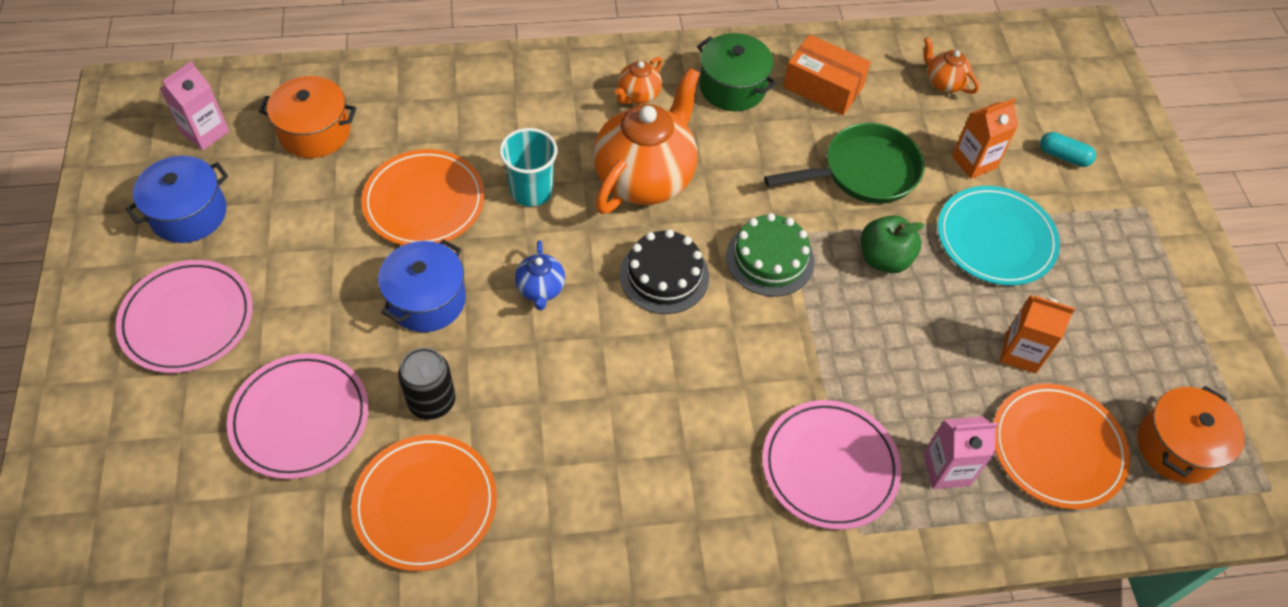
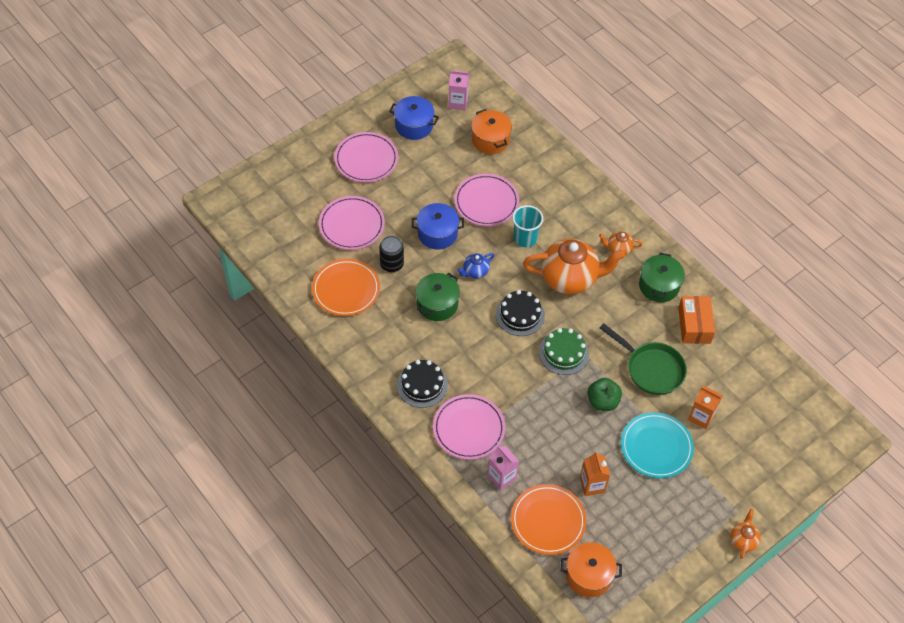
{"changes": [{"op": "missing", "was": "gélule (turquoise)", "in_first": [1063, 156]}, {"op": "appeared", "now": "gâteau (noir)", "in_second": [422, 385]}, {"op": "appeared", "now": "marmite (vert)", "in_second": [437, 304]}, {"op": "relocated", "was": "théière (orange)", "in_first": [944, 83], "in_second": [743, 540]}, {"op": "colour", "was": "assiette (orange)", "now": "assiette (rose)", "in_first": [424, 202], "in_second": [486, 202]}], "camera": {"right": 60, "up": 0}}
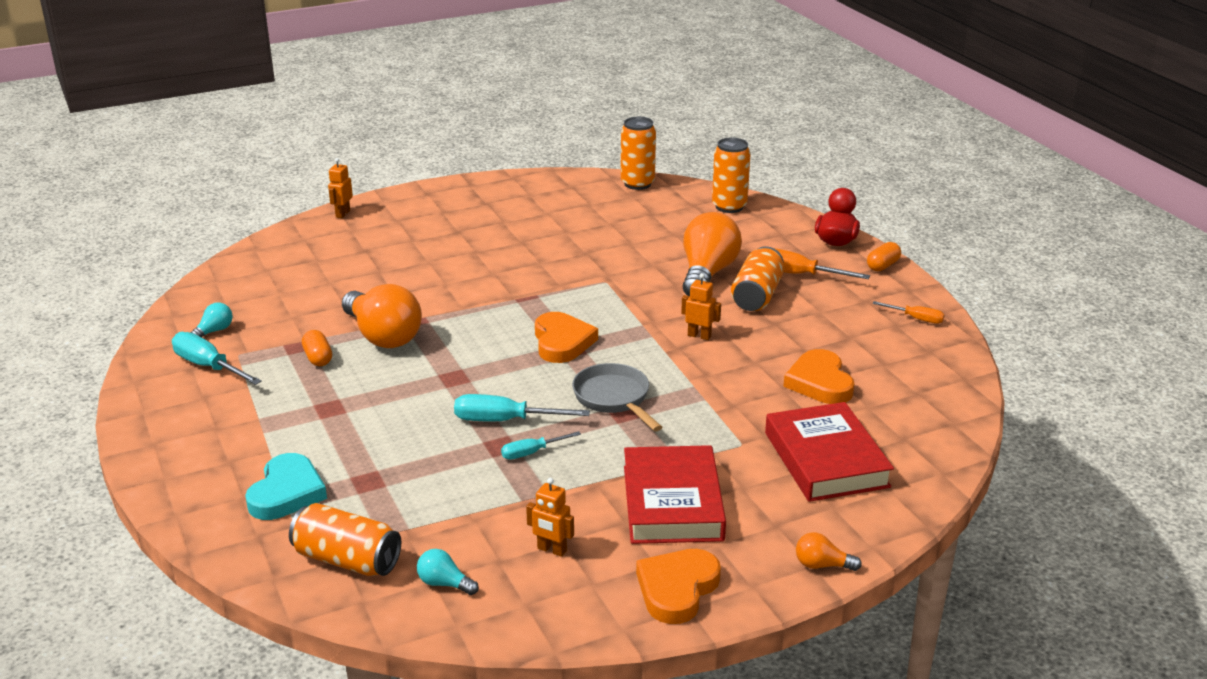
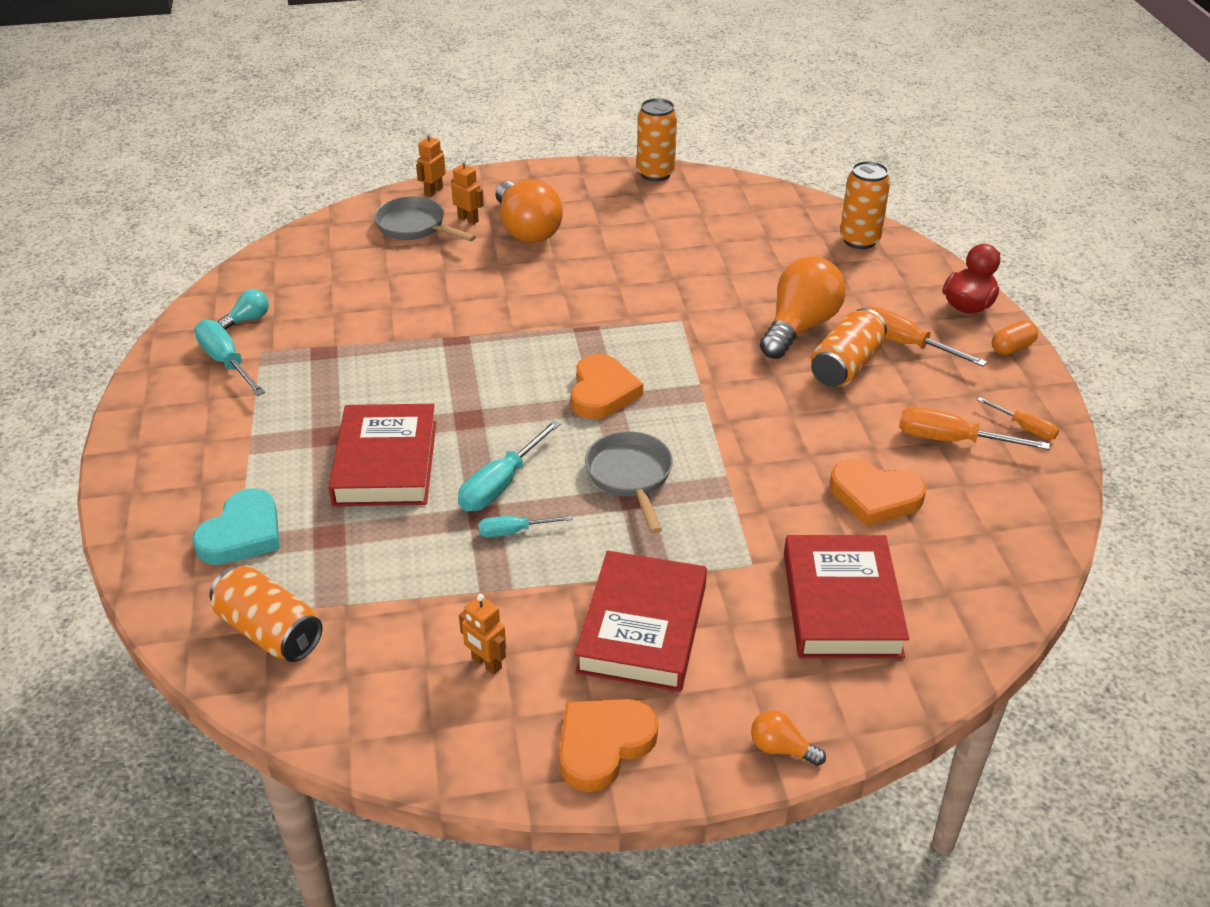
{"changes": [{"op": "missing", "was": "gélule (orange)", "in_first": [318, 358]}, {"op": "missing", "was": "ampoule (turquoise)", "in_first": [444, 584]}, {"op": "appeared", "now": "livre (rouge)", "in_second": [386, 463]}, {"op": "appeared", "now": "poêle (gris)", "in_second": [415, 227]}, {"op": "appeared", "now": "tournevis (orange)", "in_second": [951, 440]}, {"op": "relocated", "was": "ampoule (orange)", "in_first": [383, 336], "in_second": [526, 230]}, {"op": "relocated", "was": "canette (orange)", "in_first": [637, 184], "in_second": [655, 174]}, {"op": "relocated", "was": "robot (orange)", "in_first": [699, 336], "in_second": [468, 219]}, {"op": "spun", "was": "tournevis (turquoise)", "in_first": [504, 421], "in_second": [501, 484], "clockwise": -75}, {"op": "spun", "was": "cœur (orange)", "in_first": [820, 382], "in_second": [874, 496], "clockwise": -75}], "camera": {"right": 15, "up": 10}}
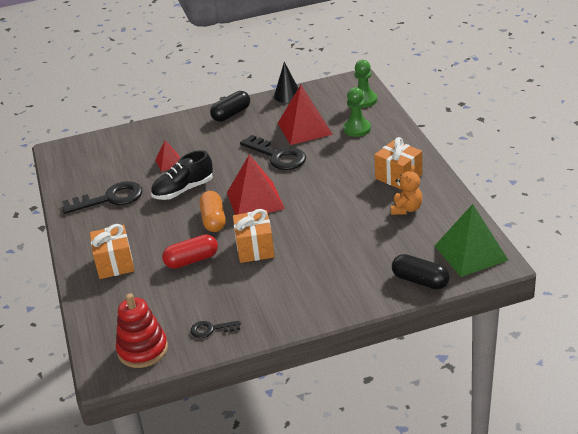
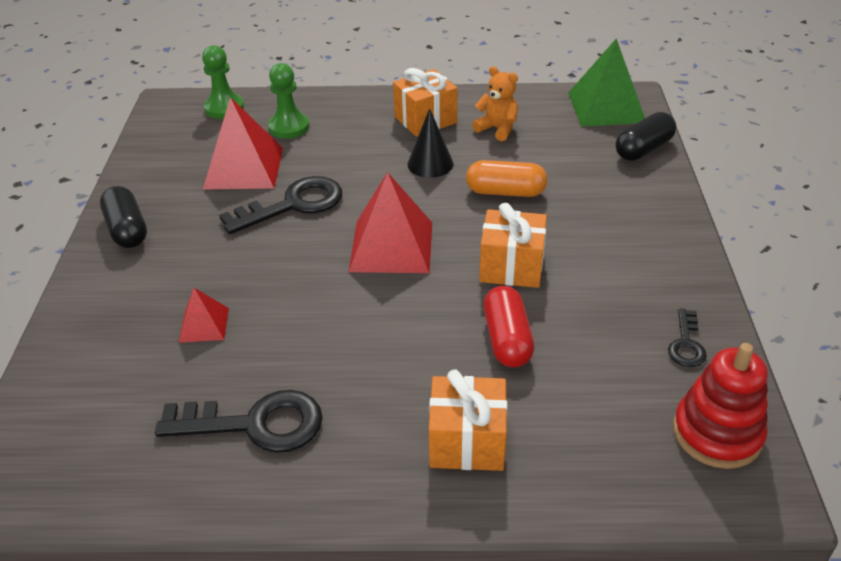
{"changes": [{"op": "missing", "was": "chaussure (noir)", "in_first": [183, 190]}, {"op": "relocated", "was": "gélule (orange)", "in_first": [213, 220], "in_second": [505, 192]}, {"op": "relocated", "was": "cône (noir)", "in_first": [287, 95], "in_second": [430, 164]}, {"op": "spun", "was": "clé (noir)", "in_first": [110, 198], "in_second": [255, 424], "clockwise": 90}], "camera": {"right": -75, "up": 5}}
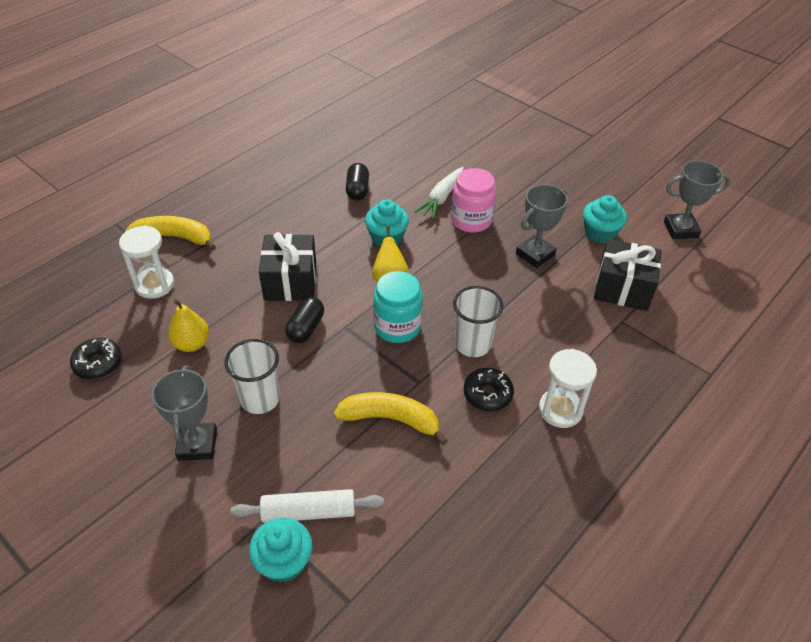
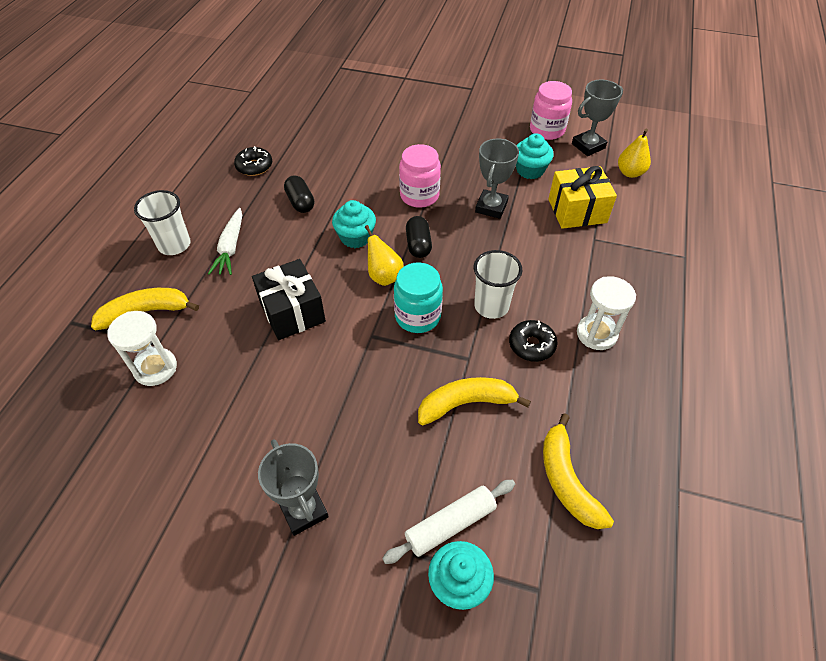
{"changes": [{"op": "appeared", "now": "bocal (rose)", "in_second": [547, 130]}, {"op": "appeared", "now": "banane (jaune)", "in_second": [567, 480]}, {"op": "relocated", "was": "beignet (noir)", "in_first": [98, 363], "in_second": [254, 166]}, {"op": "relocated", "was": "poire (jaune)", "in_first": [192, 344], "in_second": [630, 173]}, {"op": "relocated", "was": "gobelet (blanc)", "in_first": [260, 399], "in_second": [174, 245]}, {"op": "relocated", "was": "gélule (noir)", "in_first": [306, 328], "in_second": [418, 245]}, {"op": "relocated", "was": "carotte (blanc)", "in_first": [441, 198], "in_second": [230, 248]}, {"op": "colour", "was": "cadeau (noir)", "now": "cadeau (jaune)", "in_first": [622, 288], "in_second": [577, 211]}], "camera": {"right": -25, "up": 5}}
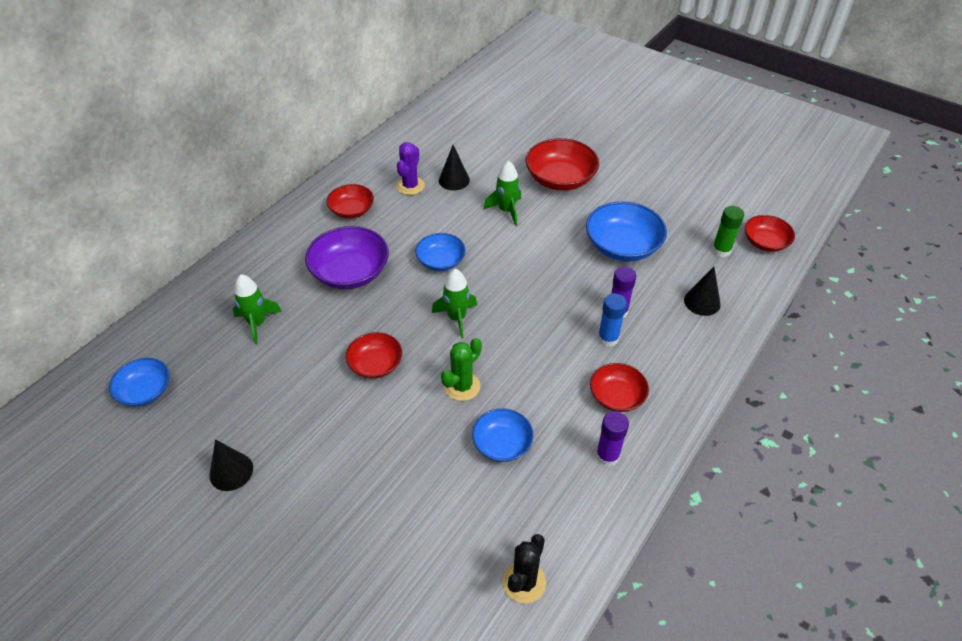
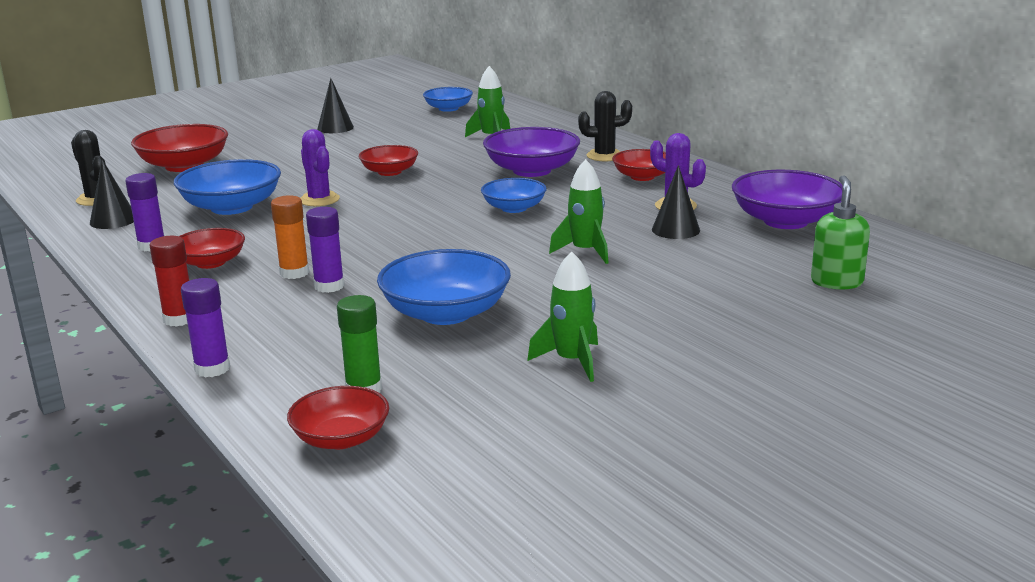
{"changes": [{"op": "appeared", "now": "bâton de colle (rouge)", "in_second": [179, 319]}, {"op": "appeared", "now": "bâton de colle (violet)", "in_second": [212, 369]}, {"op": "appeared", "now": "cactus (noir)", "in_second": [604, 156]}, {"op": "appeared", "now": "bol (violet)", "in_second": [785, 221]}, {"op": "appeared", "now": "distributeur de savon (vert)", "in_second": [836, 282]}, {"op": "relocated", "was": "fusée (vert)", "in_first": [456, 318], "in_second": [571, 361]}, {"op": "relocated", "was": "bol (rouge)", "in_first": [560, 179], "in_second": [184, 166]}, {"op": "relocated", "was": "cône (noir)", "in_first": [702, 302], "in_second": [113, 220]}, {"op": "colour", "was": "cactus (vert)", "now": "cactus (violet)", "in_first": [462, 386], "in_second": [319, 200]}, {"op": "colour", "was": "bâton de colle (bleu)", "now": "bâton de colle (orange)", "in_first": [608, 338], "in_second": [294, 273]}, {"op": "size", "was": "bol (bleu)", "in_first": [502, 444], "in_second": [232, 207], "ratio": 1.62}], "camera": {"right": 110, "up": -25}}
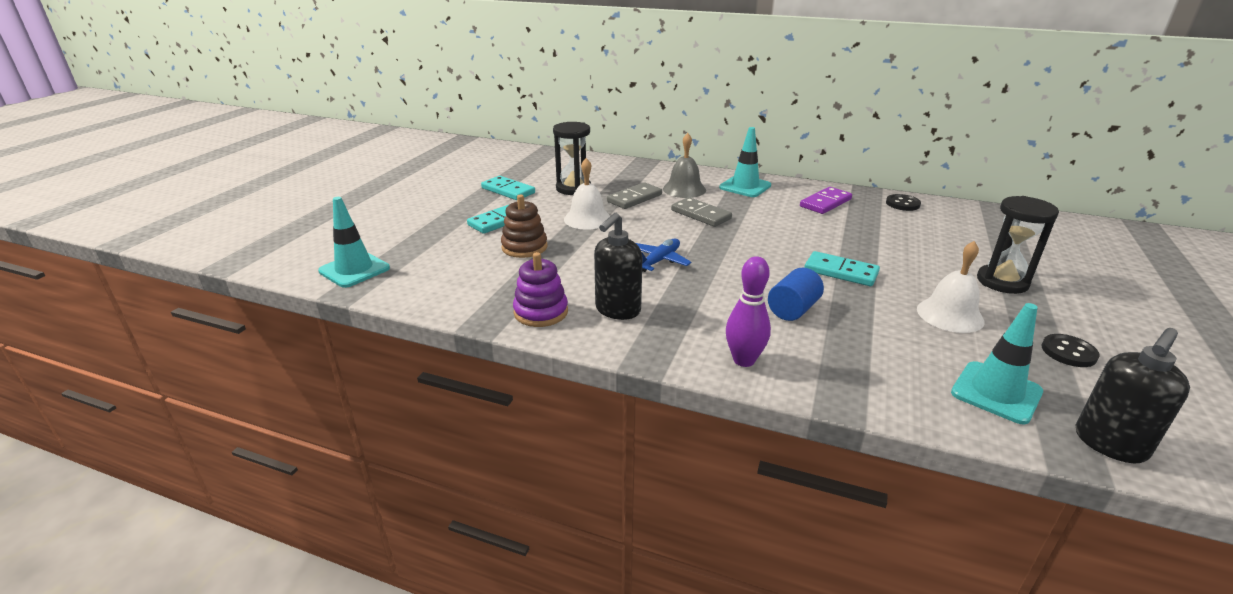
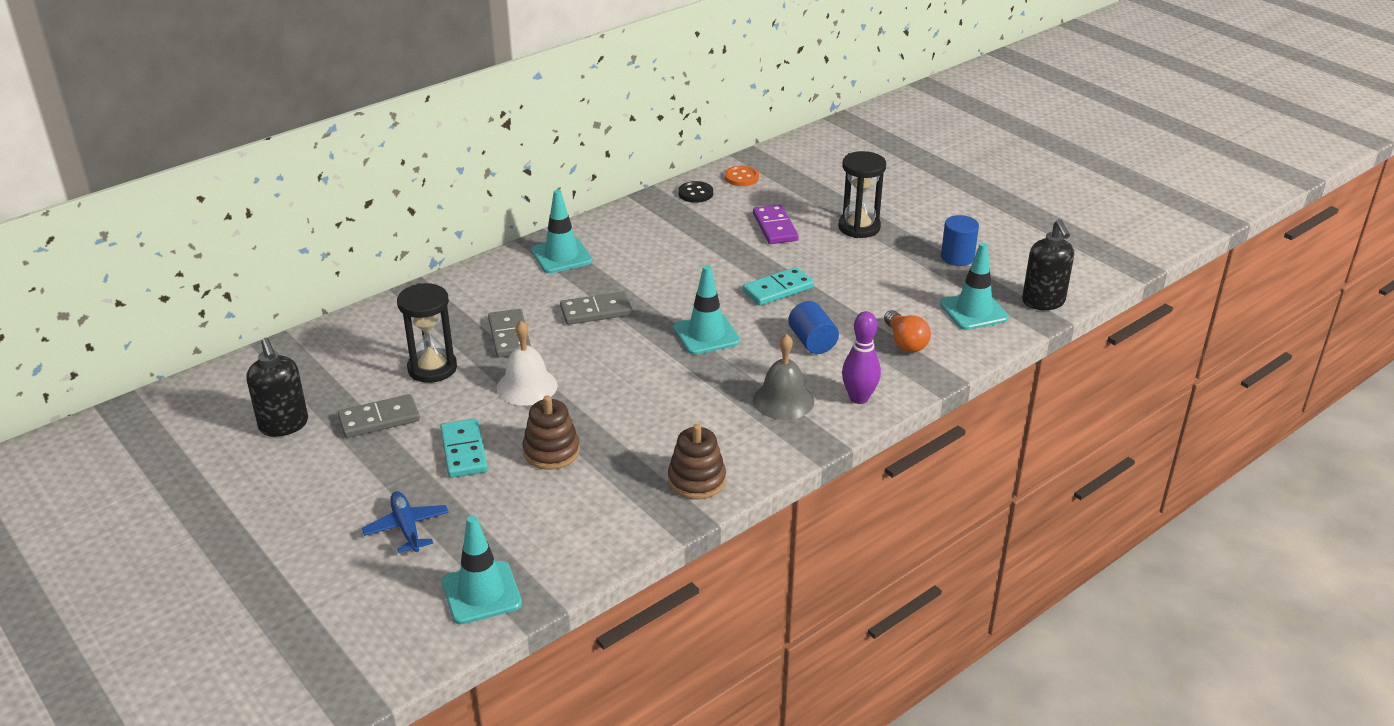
{"changes": [{"op": "missing", "was": "cloche (blanc)", "in_first": [950, 315]}, {"op": "appeared", "now": "cône de chantier (turquoise)", "in_second": [706, 335]}, {"op": "appeared", "now": "bouton (orange)", "in_second": [741, 177]}, {"op": "appeared", "now": "ampoule (orange)", "in_second": [905, 342]}, {"op": "relocated", "was": "distributeur de savon (noir)", "in_first": [617, 310], "in_second": [284, 425]}, {"op": "relocated", "was": "avion (bleu)", "in_first": [659, 261], "in_second": [406, 527]}, {"op": "relocated", "was": "cloche (gris)", "in_first": [684, 189], "in_second": [783, 400]}, {"op": "relocated", "was": "domino (violet)", "in_first": [825, 203], "in_second": [775, 227]}, {"op": "exchanged", "was": "bouton (noir)", "now": "cylindre (bleu)", "in_first": [1068, 352], "in_second": [957, 257]}, {"op": "colour", "was": "domino (turquoise)", "now": "domino (gris)", "in_first": [508, 190], "in_second": [379, 419]}, {"op": "colour", "was": "jouet à empiler (violet)", "now": "jouet à empiler (marron)", "in_first": [541, 312], "in_second": [696, 480]}], "camera": {"right": -60, "up": 5}}
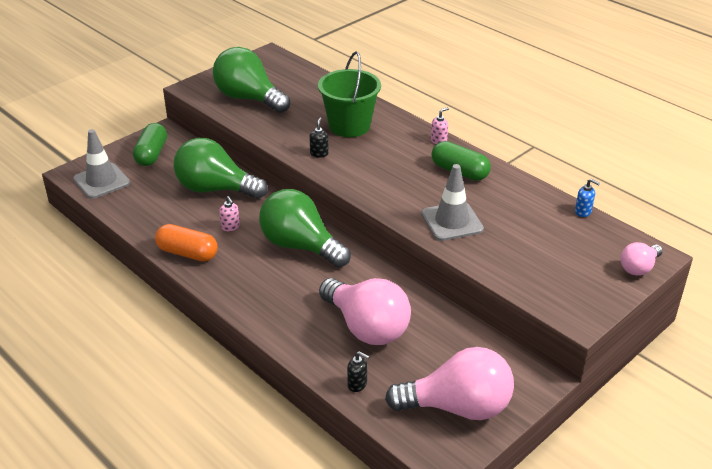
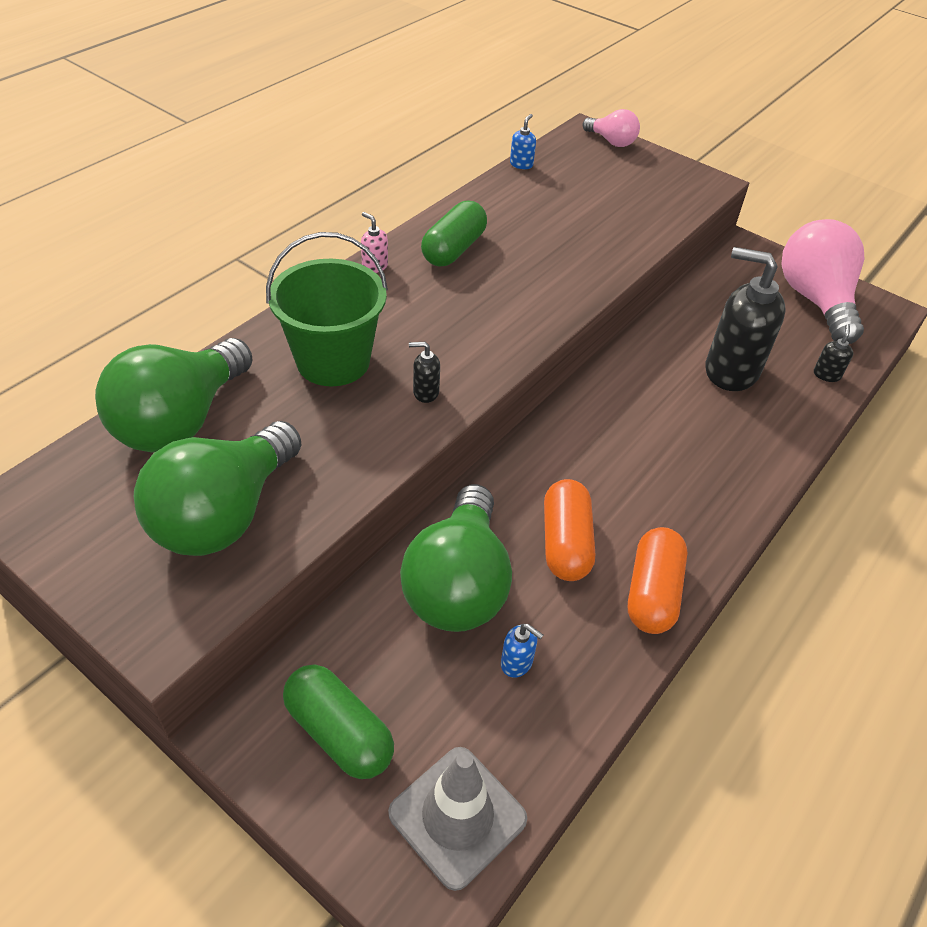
{"changes": [{"op": "missing", "was": "cône de chantier (gris)", "in_first": [452, 221]}, {"op": "appeared", "now": "distributeur de savon (bleu)", "in_second": [517, 663]}, {"op": "relocated", "was": "ampoule (vert)", "in_first": [300, 246], "in_second": [180, 420]}, {"op": "exchanged", "was": "distributeur de savon (rose)", "now": "gélule (orange)", "in_first": [230, 227], "in_second": [565, 543]}, {"op": "exchanged", "was": "ampoule (rose)", "now": "distributeur de savon (noir)", "in_first": [366, 327], "in_second": [730, 371]}, {"op": "spun", "was": "gélule (vert)", "in_first": [152, 154], "in_second": [339, 732], "clockwise": 45}], "camera": {"right": -100, "up": 10}}
